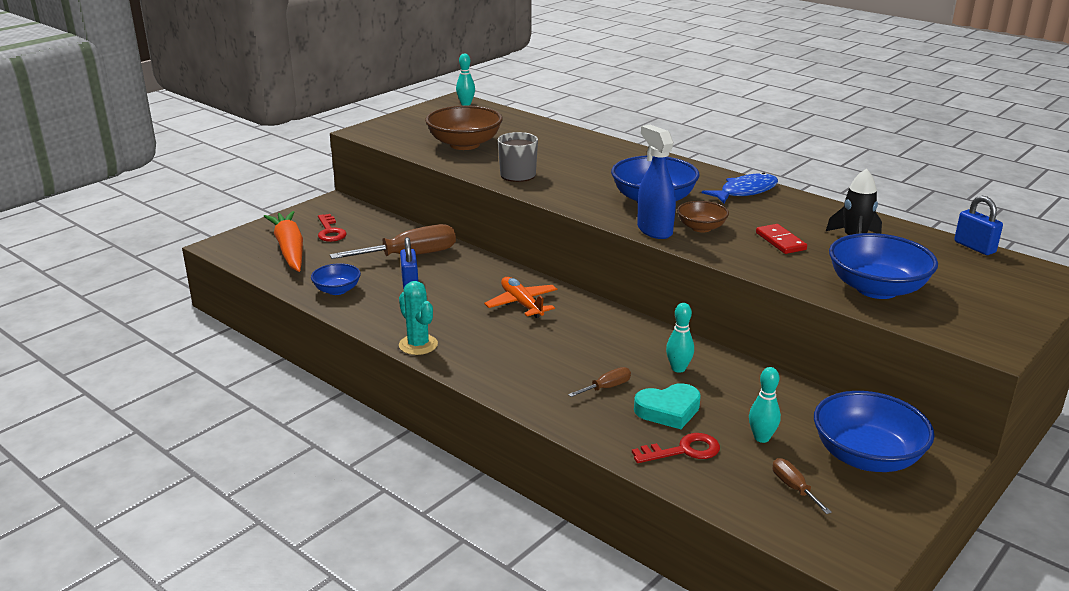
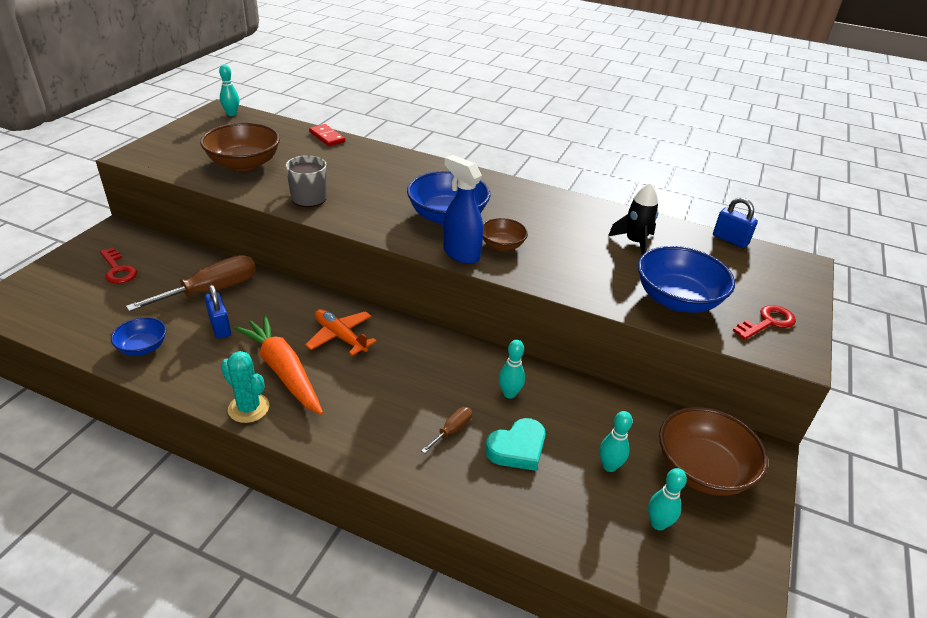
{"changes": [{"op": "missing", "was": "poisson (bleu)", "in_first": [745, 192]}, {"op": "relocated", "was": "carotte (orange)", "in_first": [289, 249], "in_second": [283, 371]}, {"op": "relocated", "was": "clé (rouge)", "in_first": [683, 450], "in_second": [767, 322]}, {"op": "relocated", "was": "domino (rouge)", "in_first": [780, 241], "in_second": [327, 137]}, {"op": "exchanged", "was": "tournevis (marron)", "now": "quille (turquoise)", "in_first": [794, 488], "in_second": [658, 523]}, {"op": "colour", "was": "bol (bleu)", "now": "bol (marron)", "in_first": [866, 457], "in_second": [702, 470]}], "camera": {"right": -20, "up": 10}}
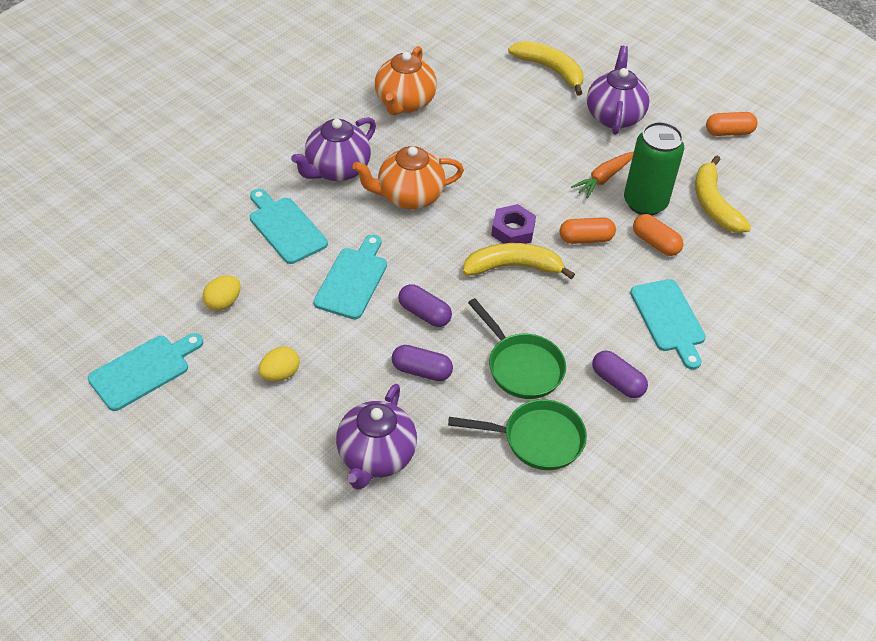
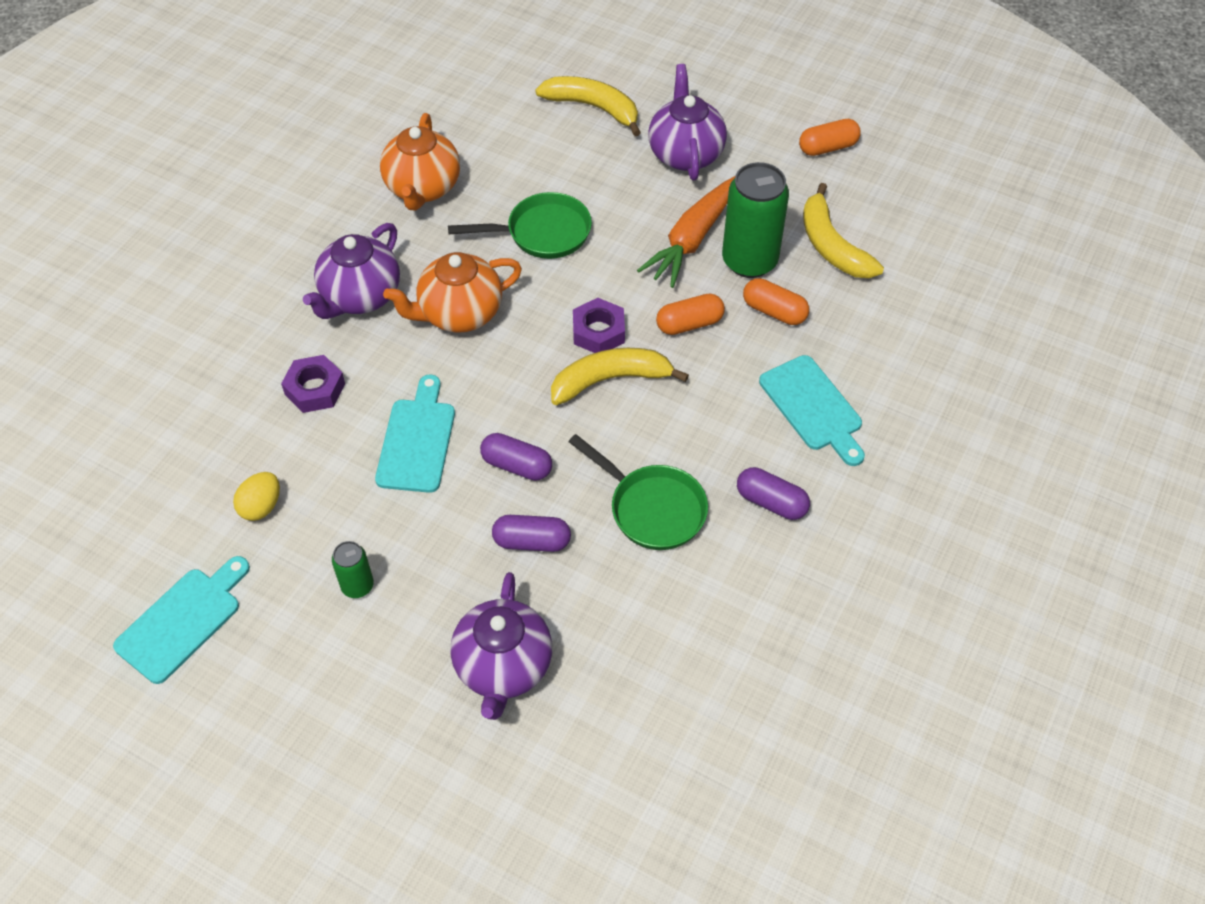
{"changes": [{"op": "relocated", "was": "poêle (vert)", "in_first": [537, 439], "in_second": [542, 233]}, {"op": "exchanged", "was": "planche à découper (turquoise)", "now": "écrou (violet)", "in_first": [285, 228], "in_second": [315, 389]}, {"op": "exchanged", "was": "œuf (jaune)", "now": "canette (vert)", "in_first": [280, 374], "in_second": [357, 586]}, {"op": "size", "was": "carotte (orange)", "in_first": [603, 178], "in_second": [692, 239], "ratio": 1.51}], "camera": {"right": -10, "up": 5}}
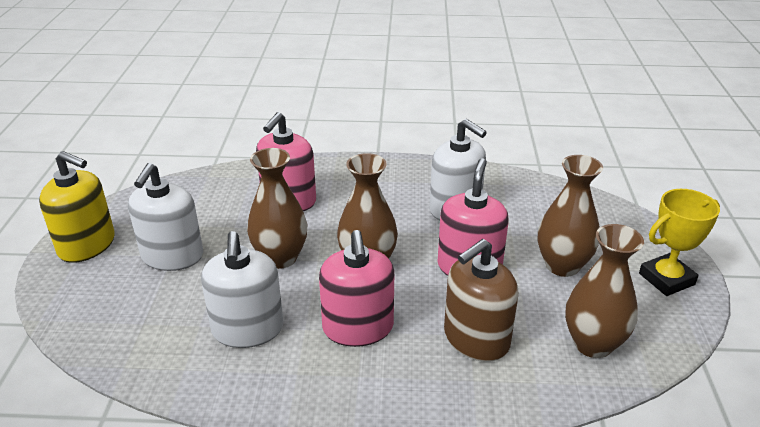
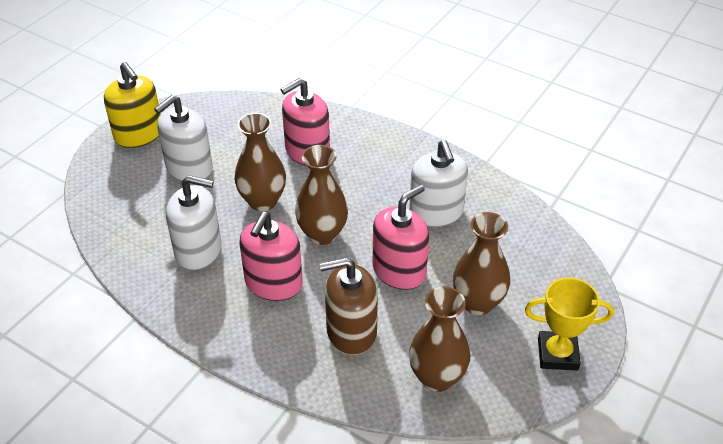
{"changes": [{"op": "spun", "was": "distributeur de savon (blanc)", "in_first": [247, 329], "in_second": [198, 250], "clockwise": -105}], "camera": {"right": 30, "up": 10}}
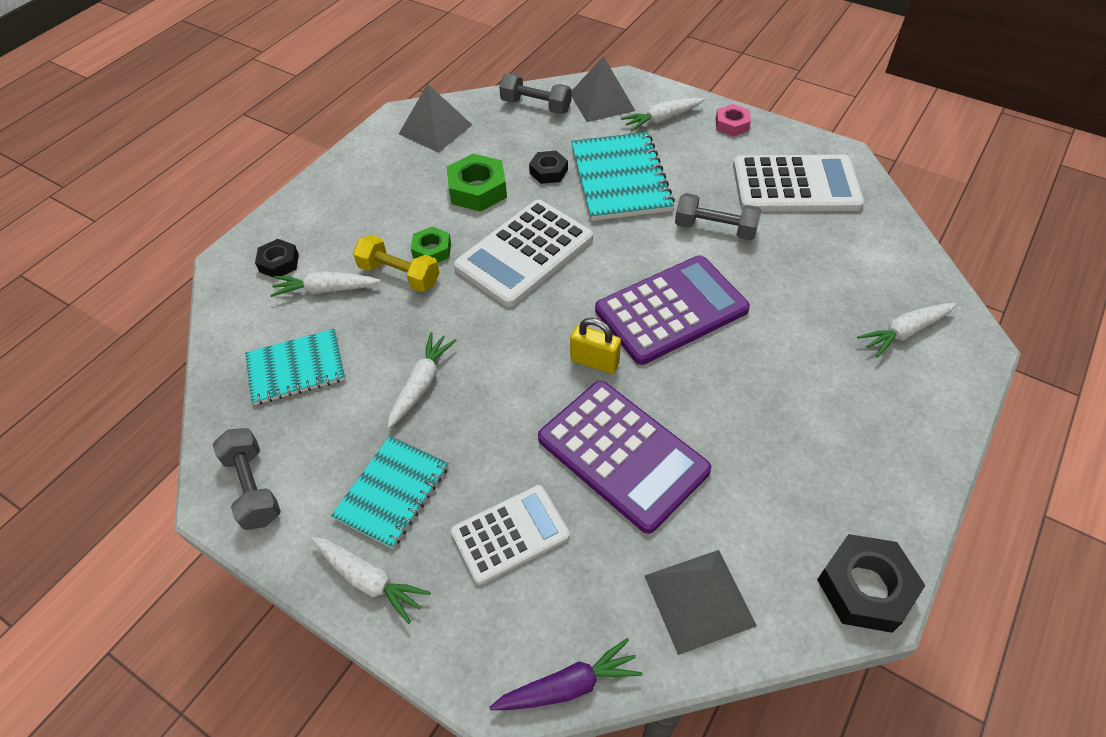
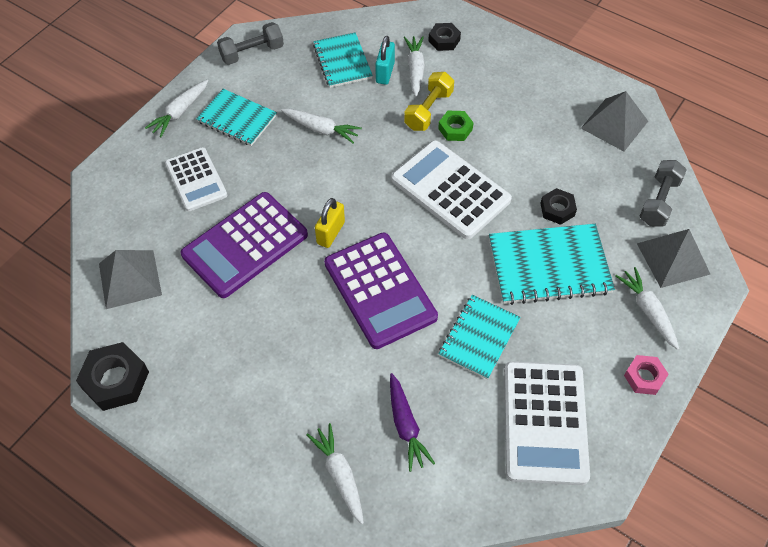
{"changes": [{"op": "missing", "was": "écrou (vert)", "in_first": [477, 190]}, {"op": "appeared", "now": "cadenas (turquoise)", "in_second": [385, 73]}, {"op": "relocated", "was": "carotte (violet)", "in_first": [568, 685], "in_second": [406, 426]}, {"op": "exchanged", "was": "haltère (gris)", "now": "carnet (turquoise)", "in_first": [715, 229], "in_second": [479, 337]}], "camera": {"right": 90, "up": 5}}
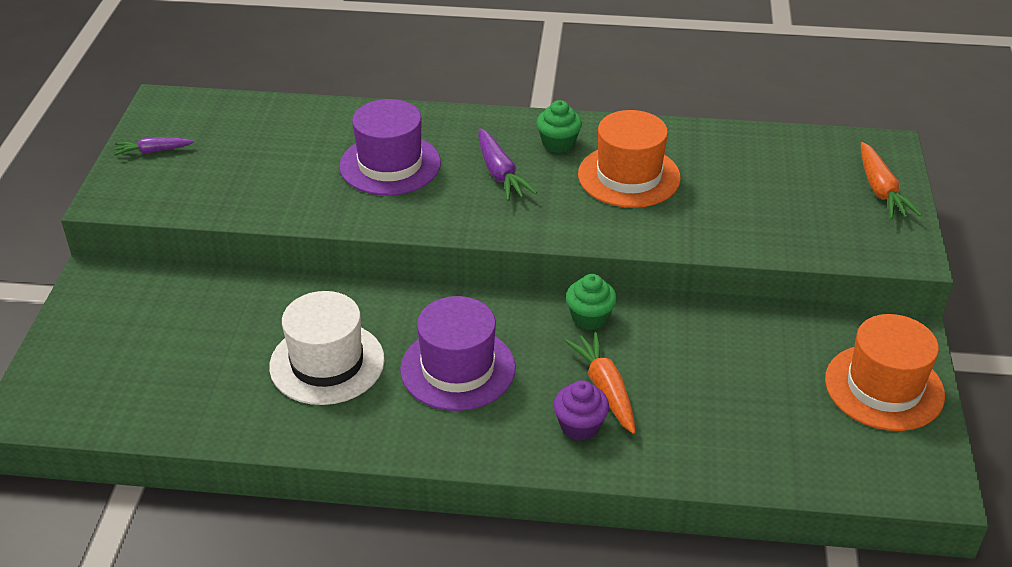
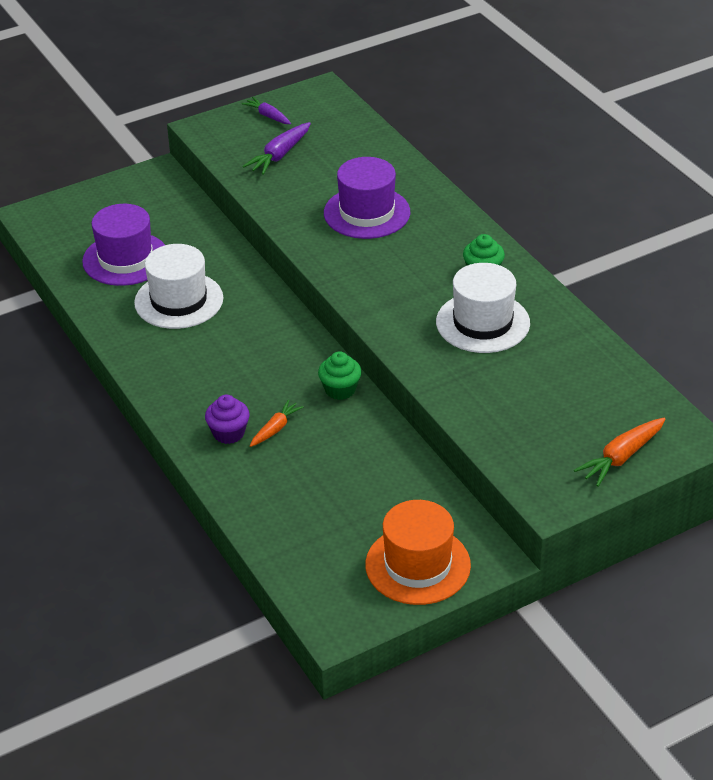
{"changes": [{"op": "relocated", "was": "chapeau (violet)", "in_first": [457, 368], "in_second": [125, 259]}, {"op": "relocated", "was": "carotte (violet)", "in_first": [500, 173], "in_second": [280, 155]}, {"op": "colour", "was": "chapeau (orange)", "now": "chapeau (blanc)", "in_first": [629, 176], "in_second": [482, 323]}, {"op": "size", "was": "carotte (orange)", "in_first": [605, 389], "in_second": [275, 429], "ratio": 0.66}], "camera": {"right": 55, "up": 0}}
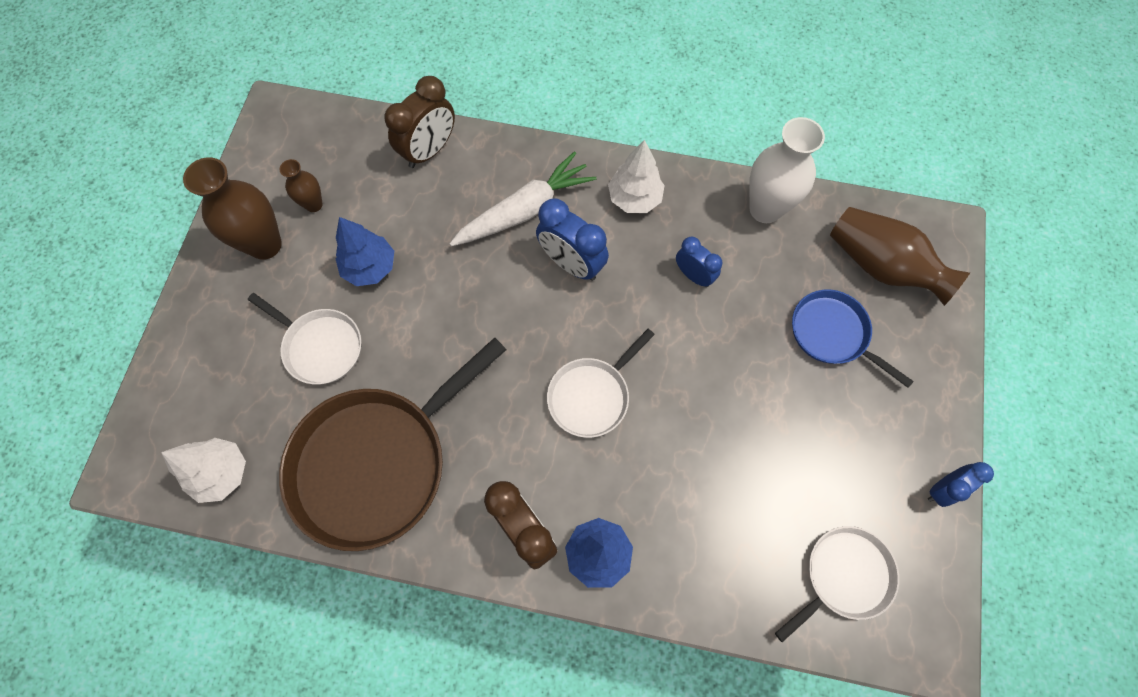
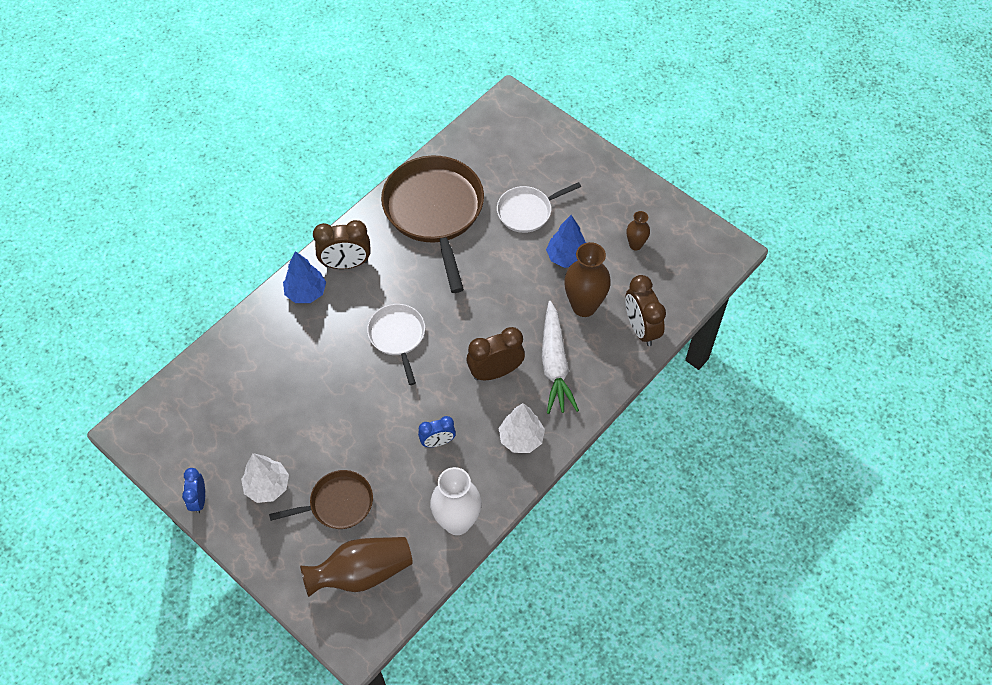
{"changes": [{"op": "missing", "was": "poêle (blanc)", "in_first": [843, 576]}, {"op": "relocated", "was": "arbre (blanc)", "in_first": [222, 473], "in_second": [267, 486]}, {"op": "relocated", "was": "vase (marron)", "in_first": [265, 245], "in_second": [584, 306]}, {"op": "colour", "was": "réveil (bleu)", "now": "réveil (marron)", "in_first": [571, 264], "in_second": [495, 372]}, {"op": "colour", "was": "poêle (bleu)", "now": "poêle (marron)", "in_first": [832, 334], "in_second": [337, 504]}], "camera": {"right": 120, "up": -10}}
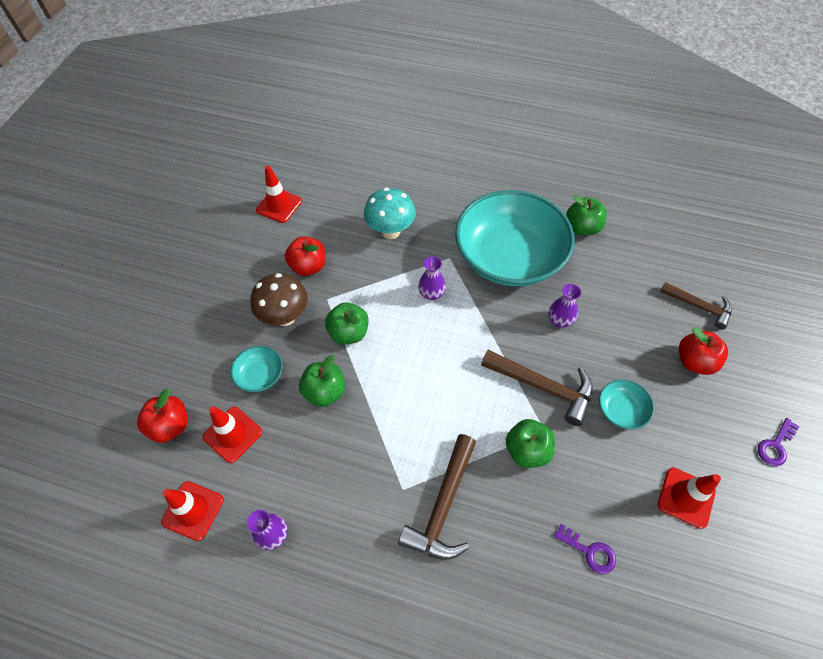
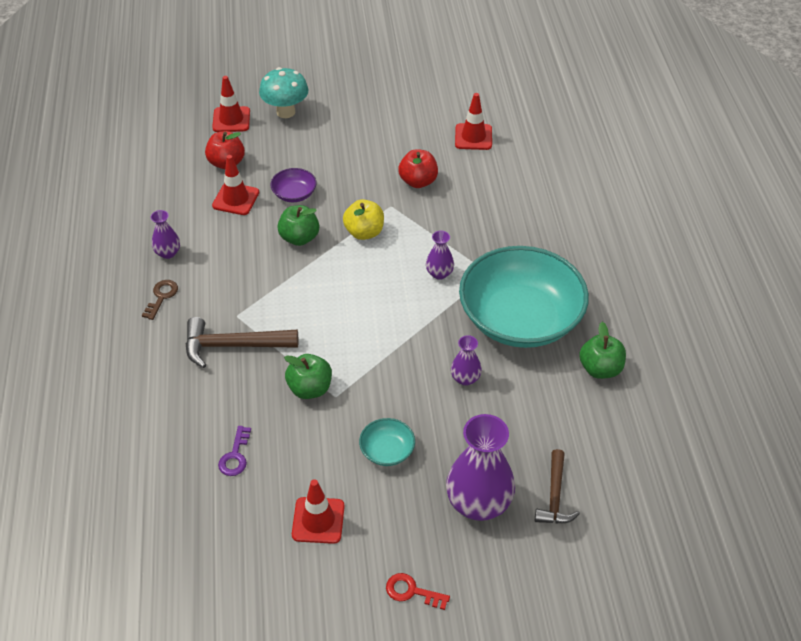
{"changes": [{"op": "missing", "was": "champignon (marron)", "in_first": [285, 317]}, {"op": "missing", "was": "marteau (marron)", "in_first": [543, 387]}, {"op": "appeared", "now": "clé (marron)", "in_second": [161, 297]}, {"op": "relocated", "was": "cône de chantier (rouge)", "in_first": [193, 510], "in_second": [231, 120]}, {"op": "relocated", "was": "champignon (turquoise)", "in_first": [390, 231], "in_second": [286, 112]}, {"op": "exchanged", "was": "pomme (rouge)", "now": "vase (violet)", "in_first": [694, 361], "in_second": [478, 503]}, {"op": "colour", "was": "bol (turquoise)", "now": "bol (violet)", "in_first": [260, 375], "in_second": [294, 194]}, {"op": "colour", "was": "pomme (vert)", "now": "pomme (jaune)", "in_first": [349, 333], "in_second": [364, 232]}, {"op": "colour", "was": "clé (violet)", "now": "clé (rouge)", "in_first": [775, 445], "in_second": [412, 591]}], "camera": {"right": 65, "up": -10}}
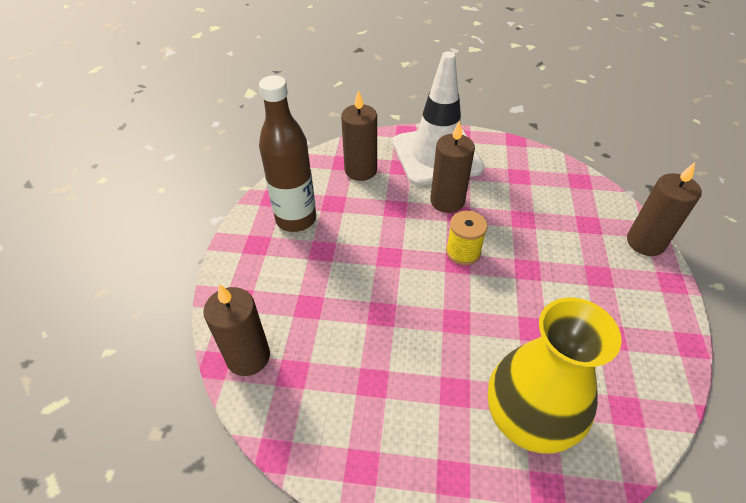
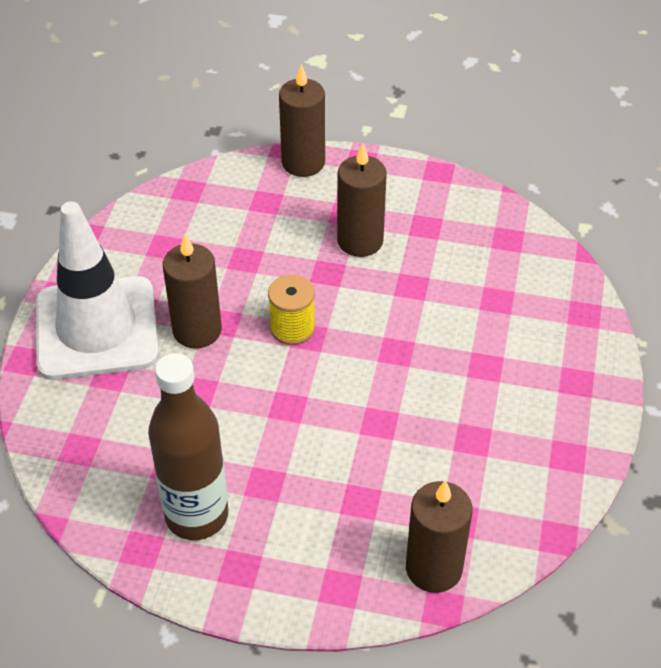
{"changes": [{"op": "missing", "was": "vase (jaune)", "in_first": [528, 418]}, {"op": "relocated", "was": "bougie (marron)", "in_first": [360, 170], "in_second": [360, 241]}], "camera": {"right": -85, "up": 0}}
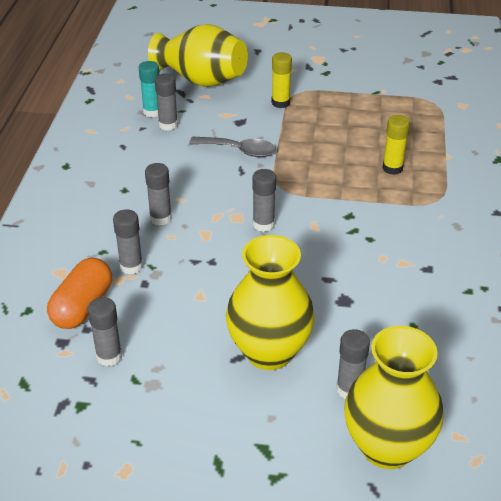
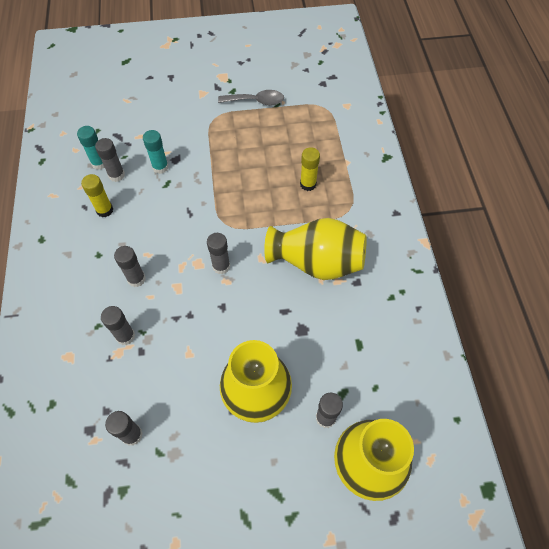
{"changes": [{"op": "missing", "was": "gélule (orange)", "in_first": [82, 306]}, {"op": "appeared", "now": "bâton de colle (turquoise)", "in_second": [160, 167]}, {"op": "relocated", "was": "vase (jaune)", "in_first": [201, 80], "in_second": [316, 262]}, {"op": "relocated", "was": "cuillère (gris)", "in_first": [239, 150], "in_second": [256, 101]}, {"op": "relocated", "was": "bâton de colle (jaune)", "in_first": [280, 103], "in_second": [104, 210]}], "camera": {"right": -15, "up": 20}}
